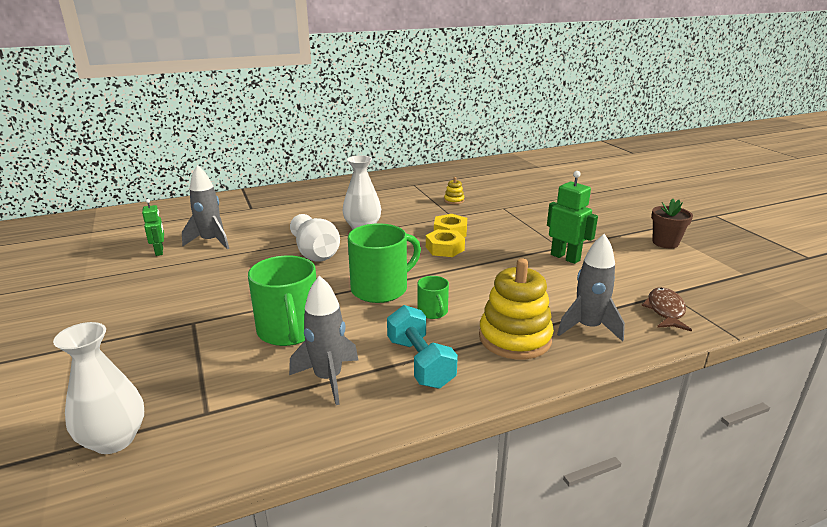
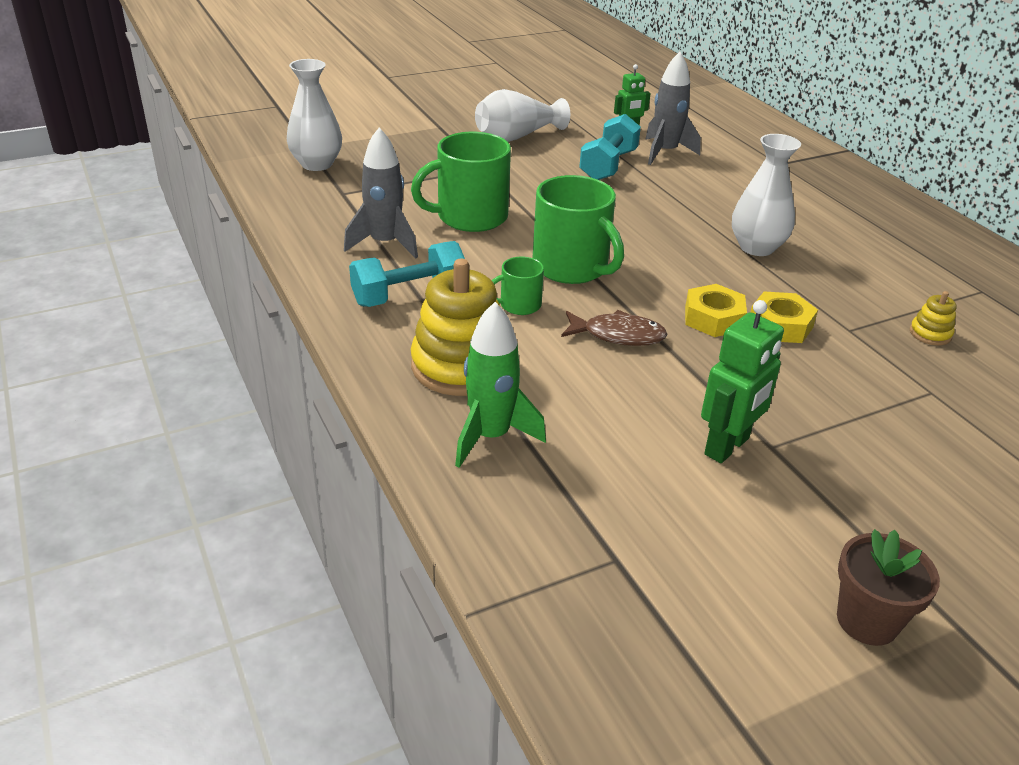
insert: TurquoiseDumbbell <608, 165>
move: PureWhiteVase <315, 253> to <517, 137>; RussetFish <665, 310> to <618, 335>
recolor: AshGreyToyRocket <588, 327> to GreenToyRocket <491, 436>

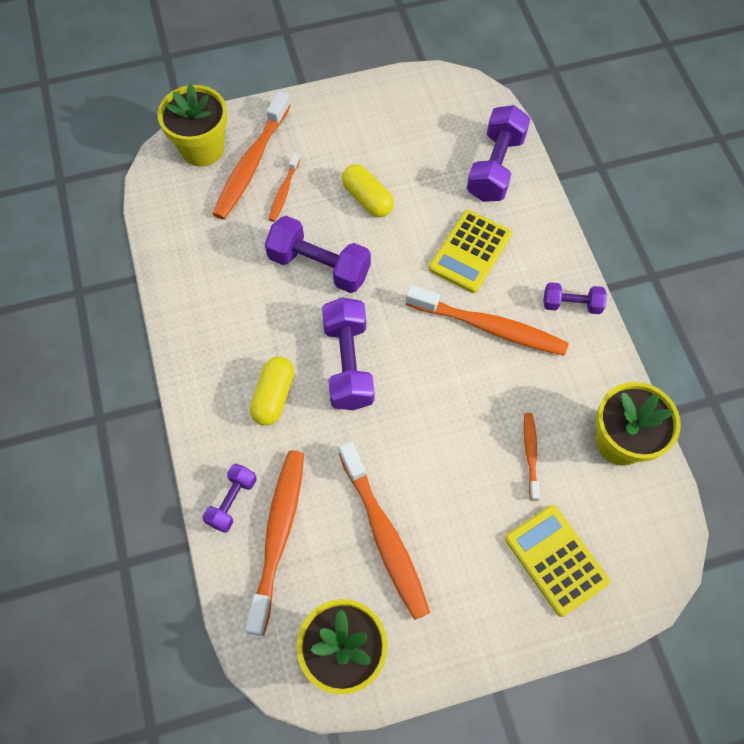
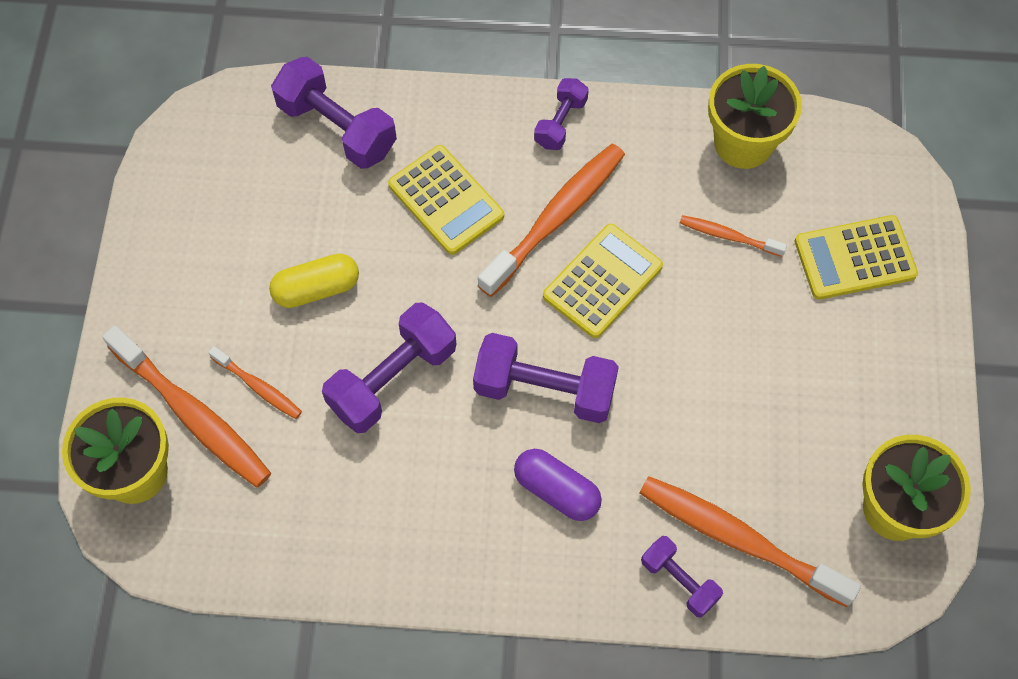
delete: OrangeDentalBrush <384, 535>
insert: GoldenAddingMachine <602, 281>
recolor: GoldenPill <274, 396> to RoyalPurplePill <557, 490>

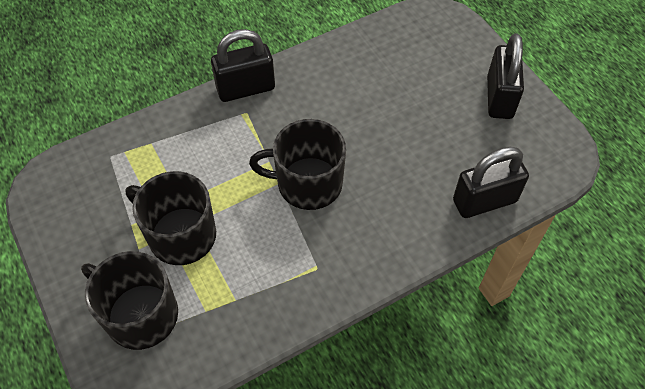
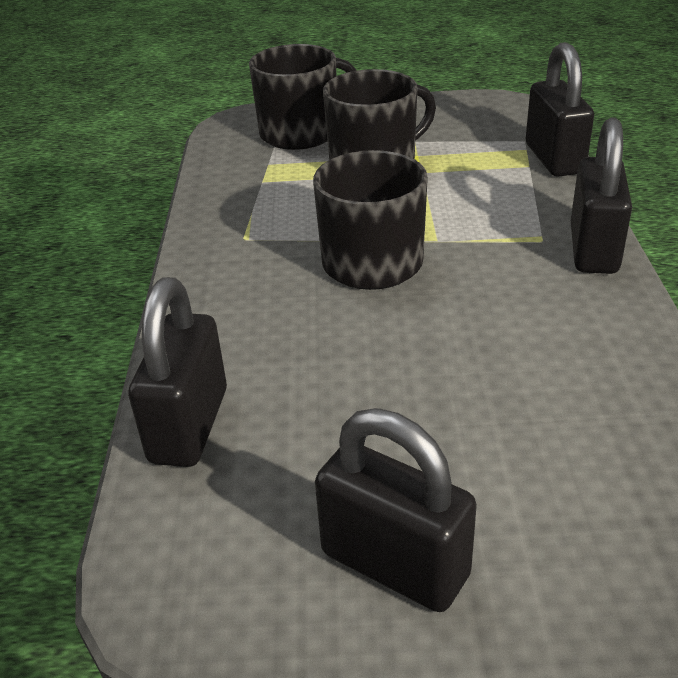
insert: BlackSmallLock <554, 159>

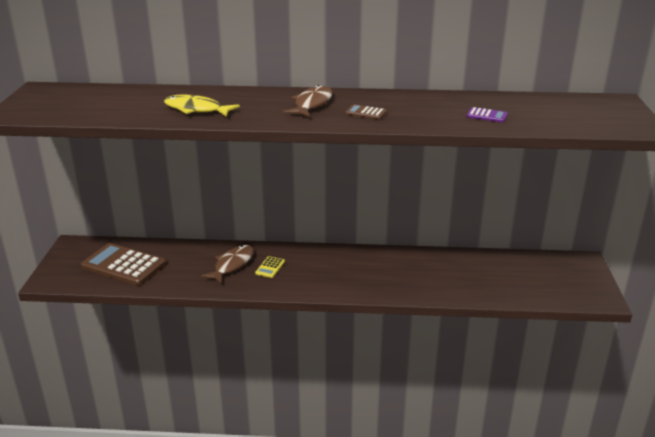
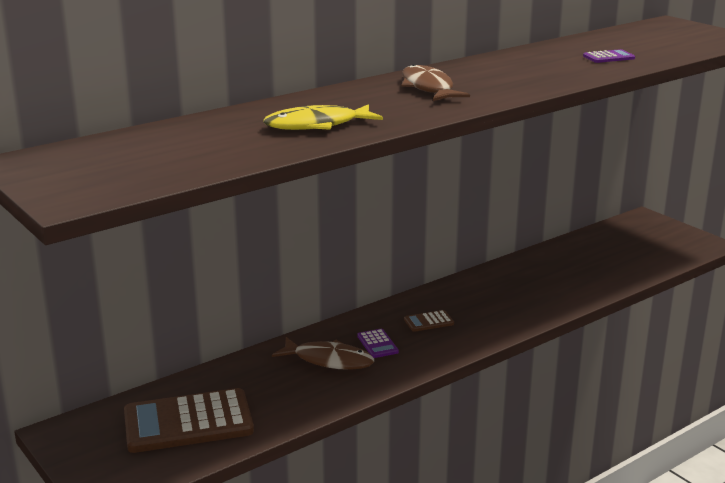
move: RussetAddingMachine <365, 112> to <428, 321>
recolor: GoldenAddingMachine <270, 267> to RoyalPurpleAddingMachine <377, 344>
rotate: RussetFish <232, 265> = <329, 360> 120 degrees clockwise

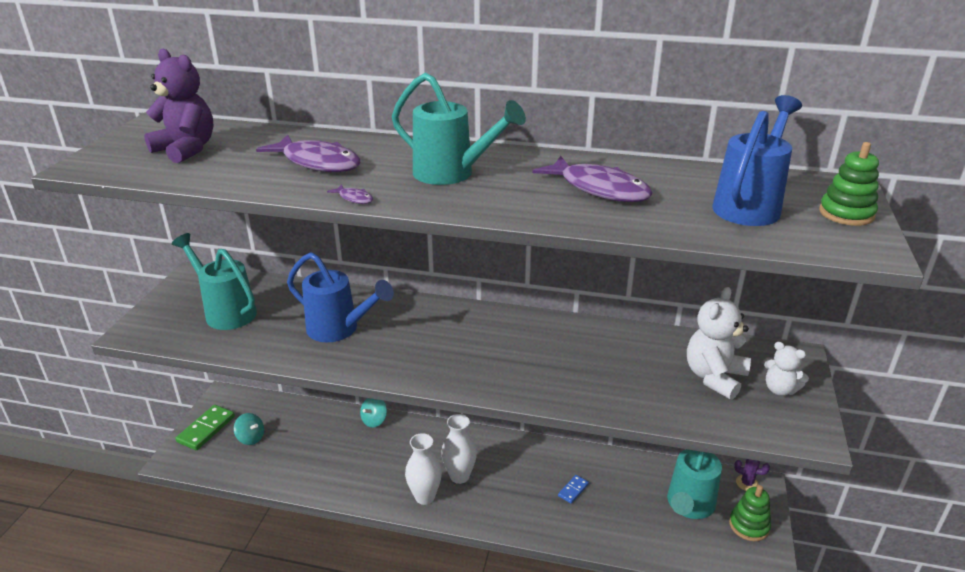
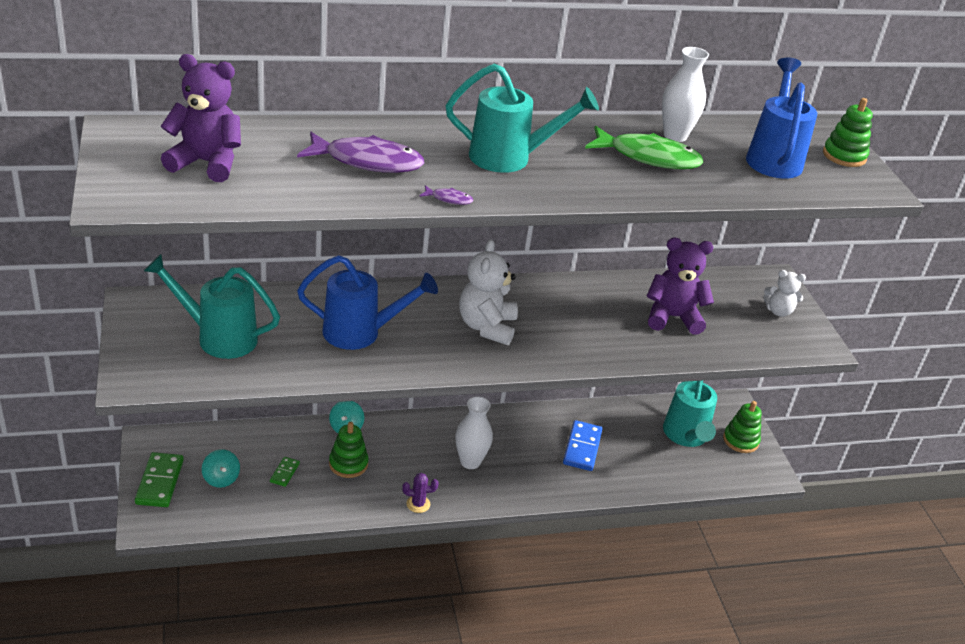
insert: GreenDomino <284, 473>; GreenStackingToy <348, 464>; RoyalPurpleTeddyBear <672, 317>
move: PureWhiteVase <425, 496> to <675, 136>; PureWhiteTeddyBear <714, 377> to <487, 327>; RoyalPurpleCactus <747, 483> to <418, 504>
recolor: RoyalPurpleFish <599, 189> to GreenFish <648, 157>
rotate: TurquoiseToyTop <251, 438> = <221, 478> 60 degrees clockwise
resize: BlueDomino <573, 490> = <582, 448> x1.84

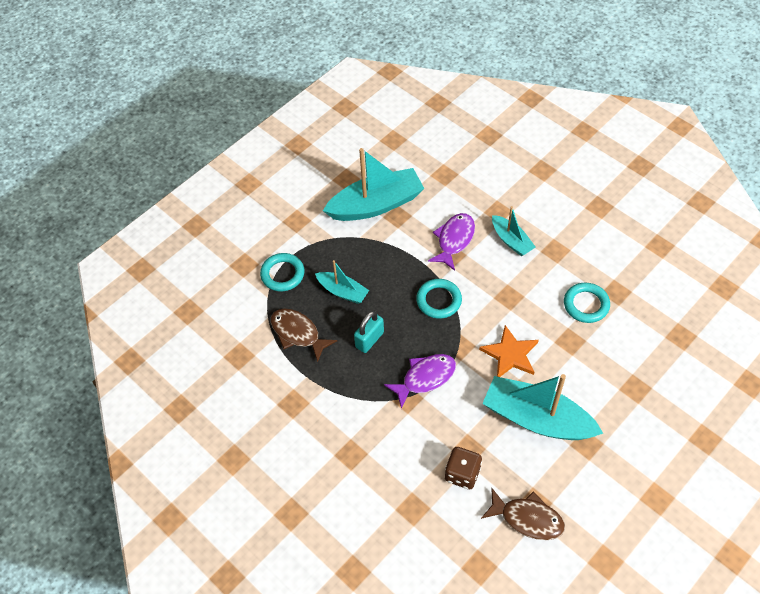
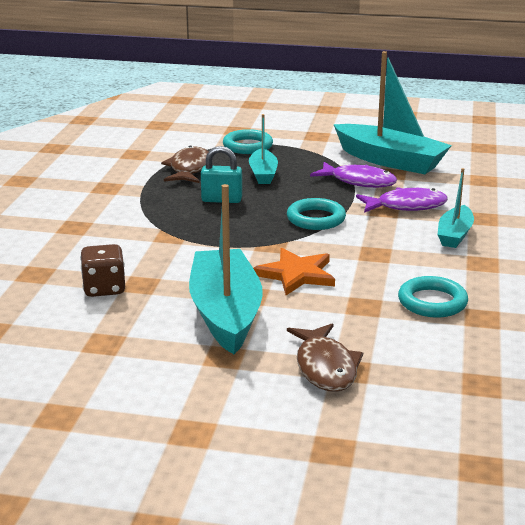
move: RoyalPurpleFish <425, 378> to <359, 181>; RussetFish <527, 518> to <325, 367>

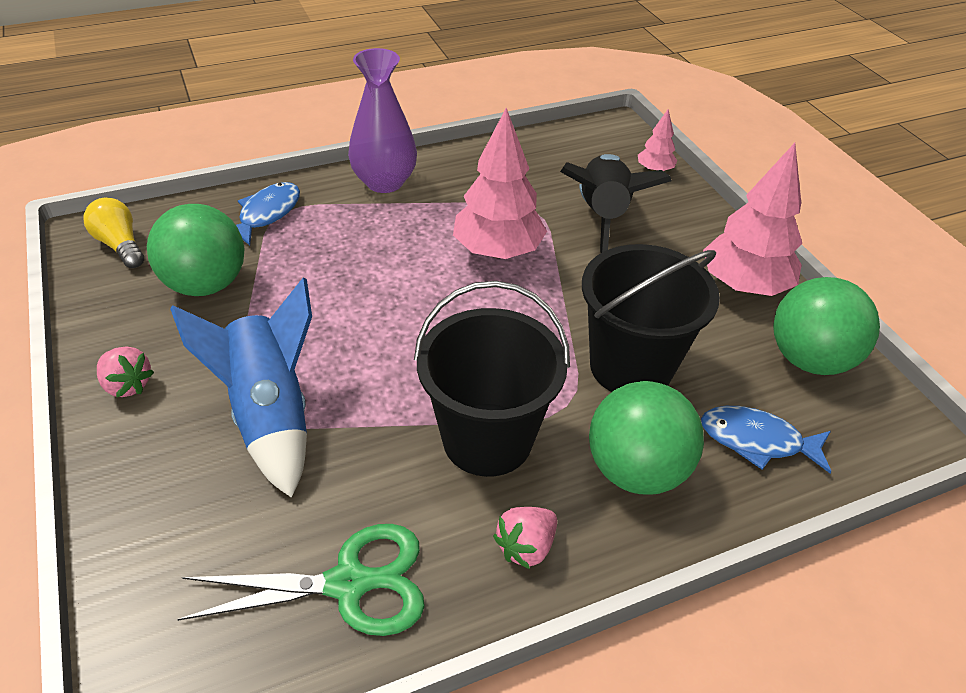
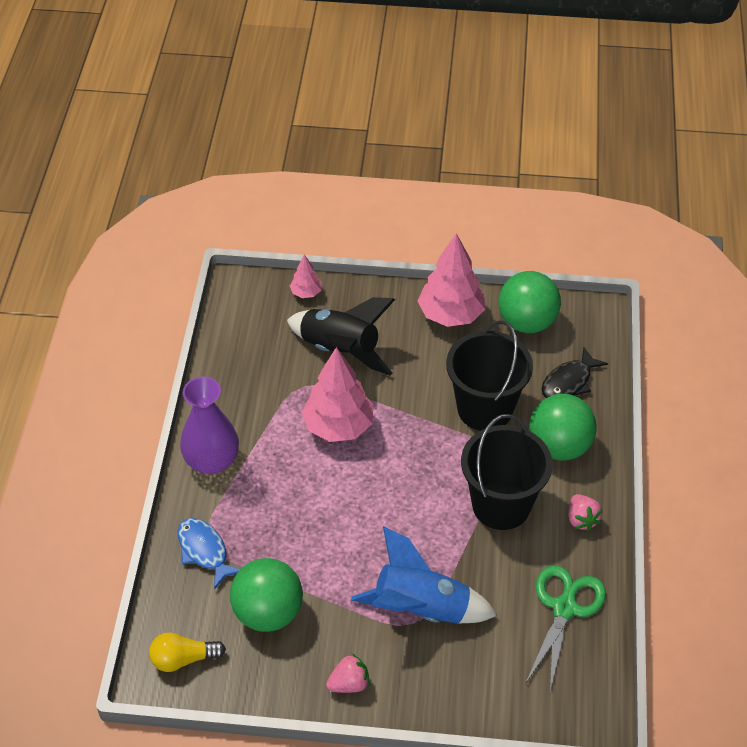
recolor: BlueFish <757, 441> to BlackFish <569, 382>

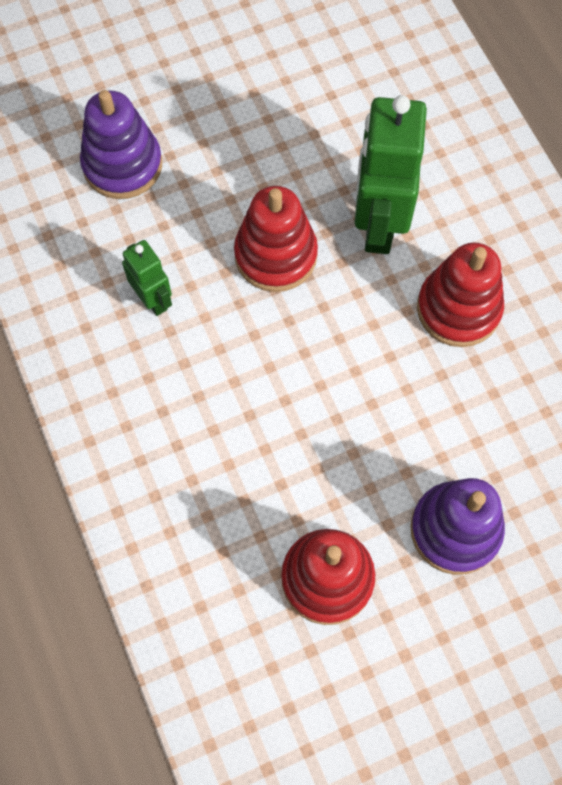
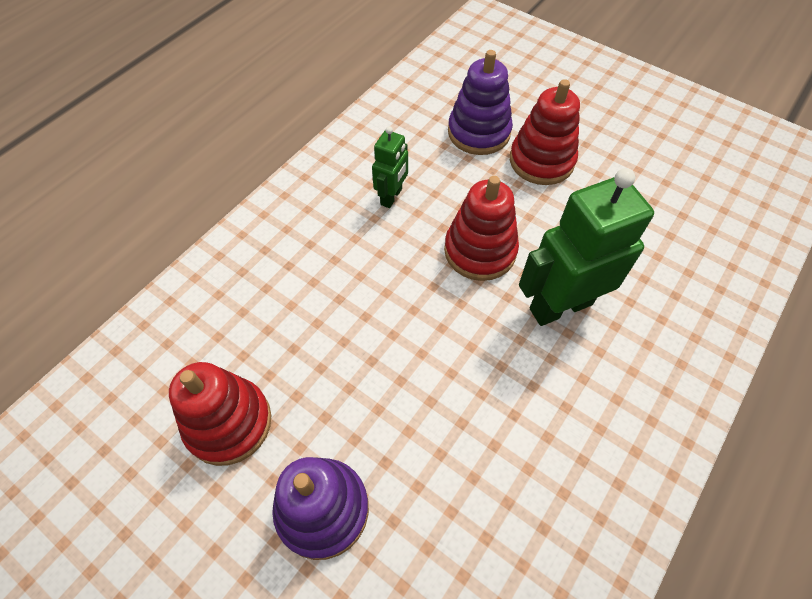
move: RedStackingToy <458, 309> to <541, 161>

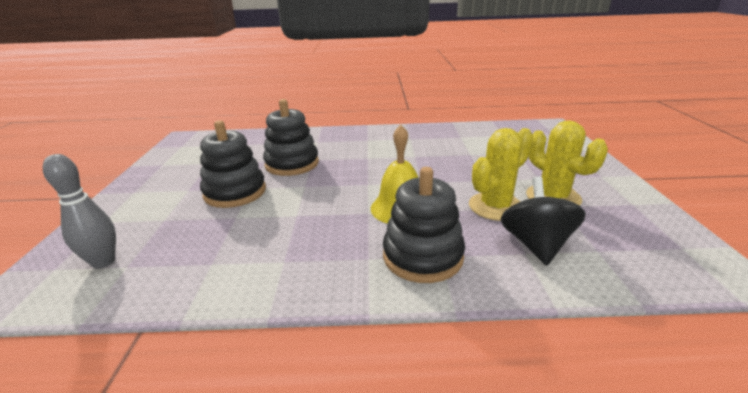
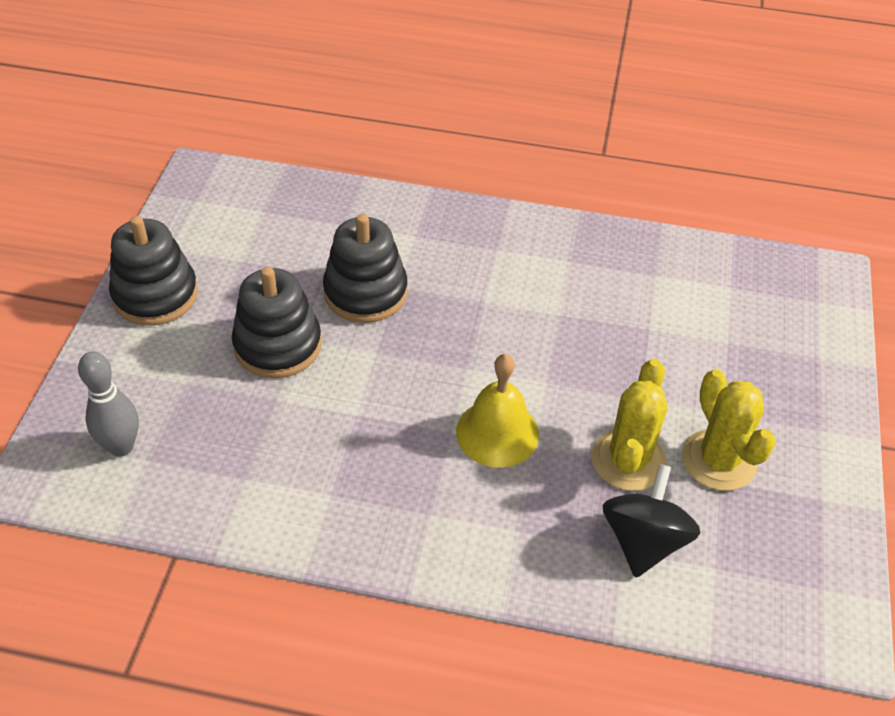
move: BlackStackingToy <422, 256> to <155, 295>
rotate: GoldenCactus <495, 206> = <628, 460> 45 degrees counterclockwise

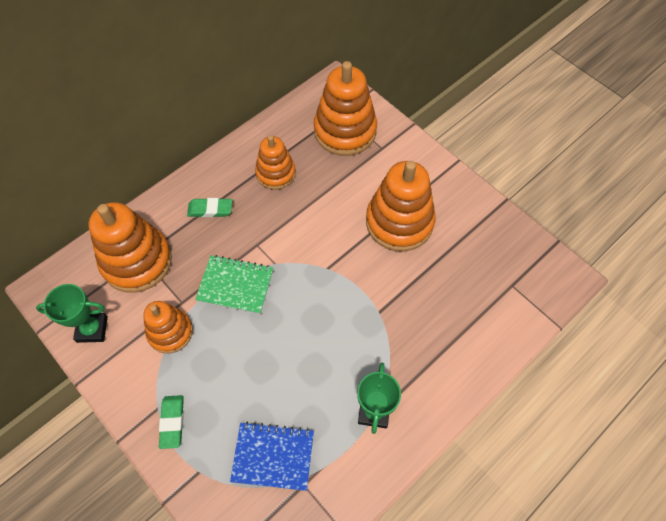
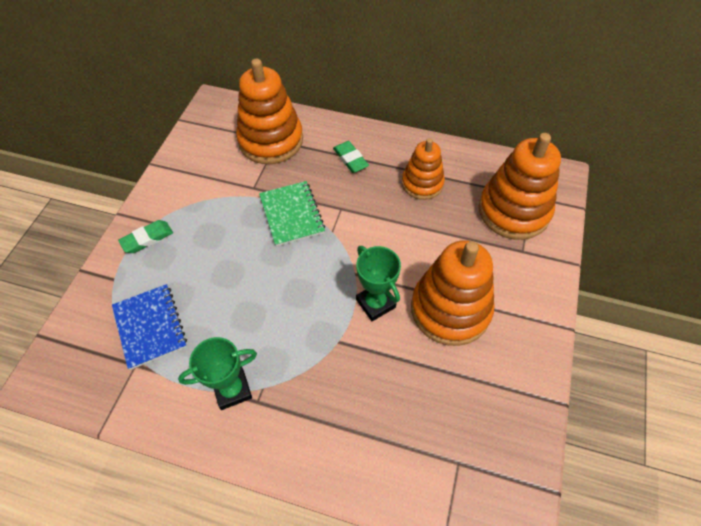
delete: OrangeStackingToy <170, 332>
move: GreenTrophy <92, 329> to <375, 303>

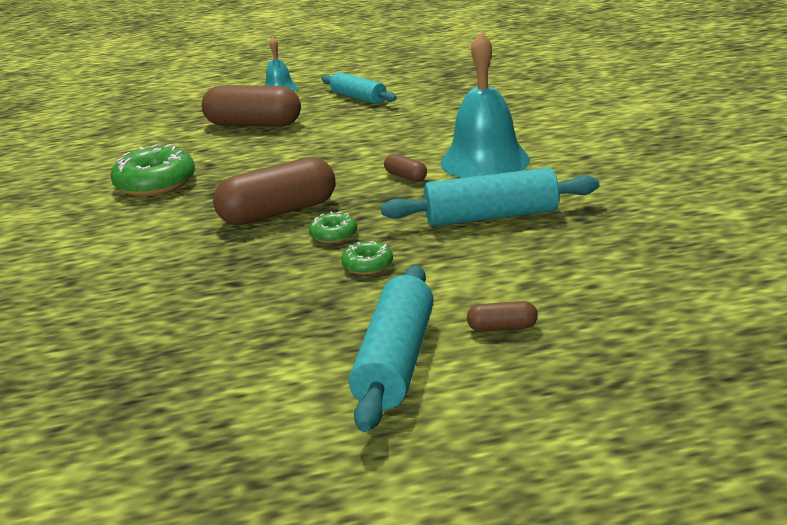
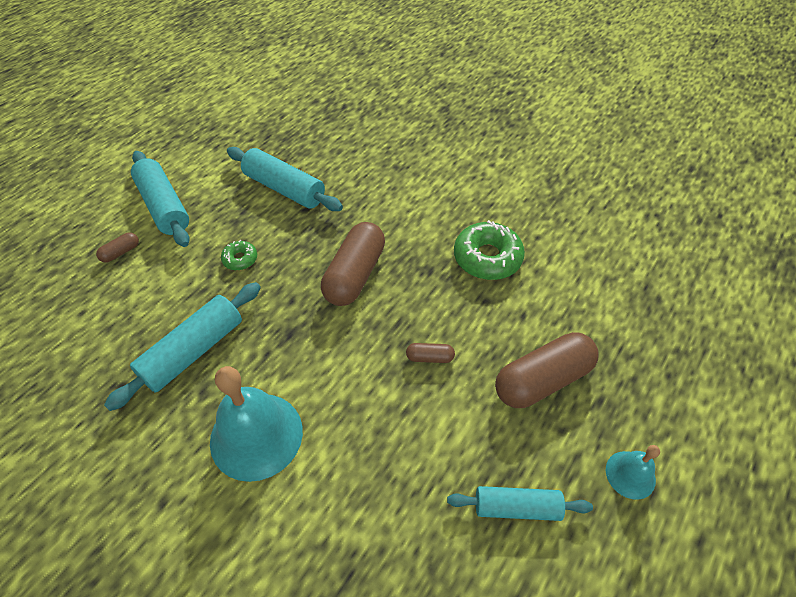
delete: GreenGlazedDonut <333, 235>
insert: TurquoiseRollingPin <284, 189>
move: RussetPill <405, 177> to <430, 357>

